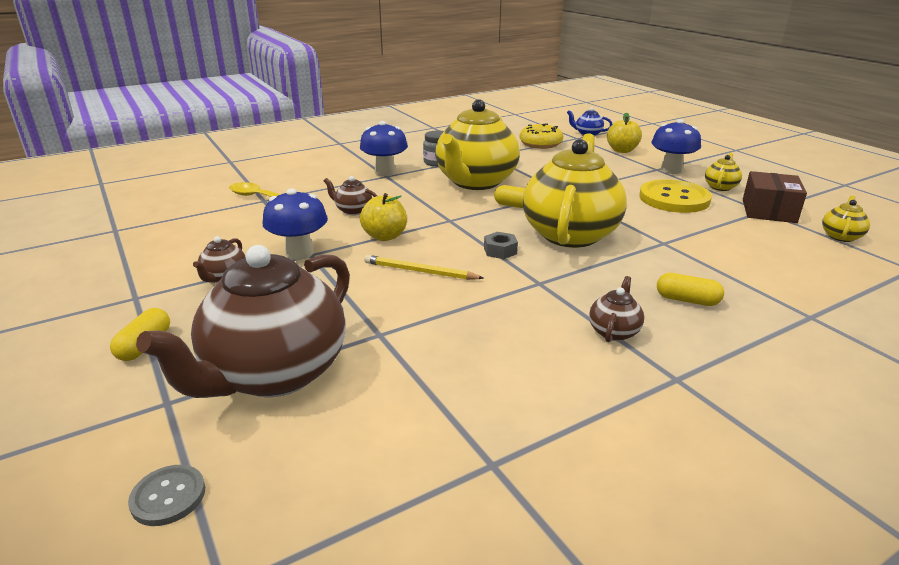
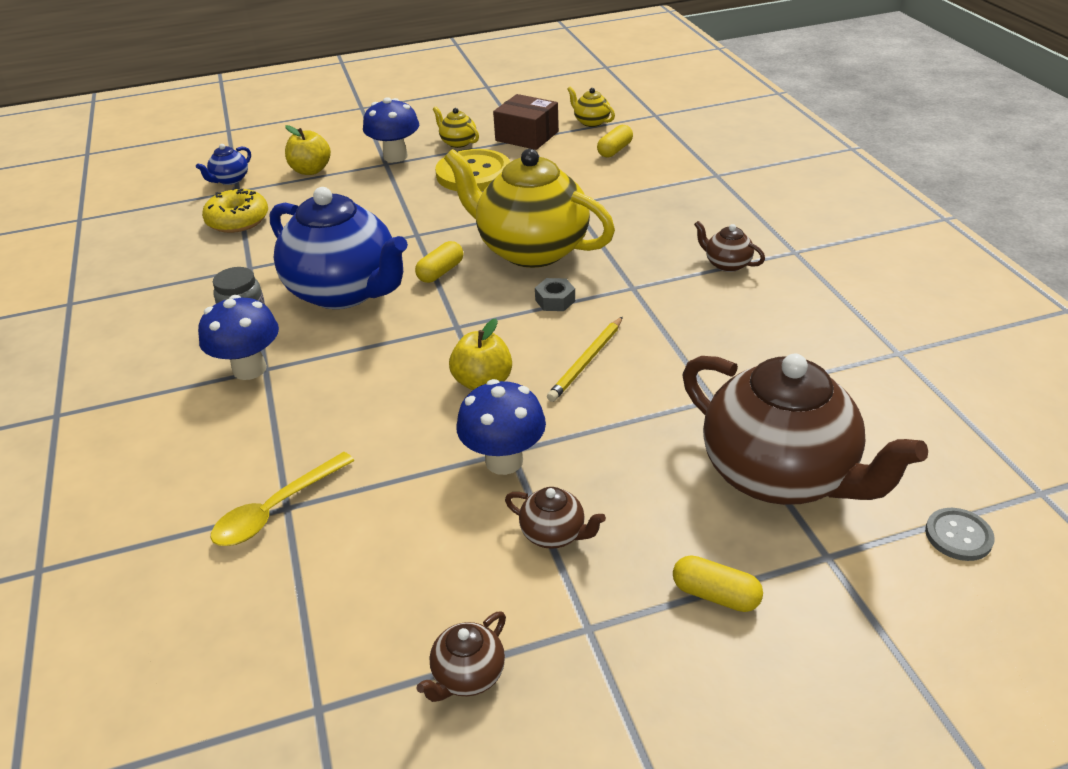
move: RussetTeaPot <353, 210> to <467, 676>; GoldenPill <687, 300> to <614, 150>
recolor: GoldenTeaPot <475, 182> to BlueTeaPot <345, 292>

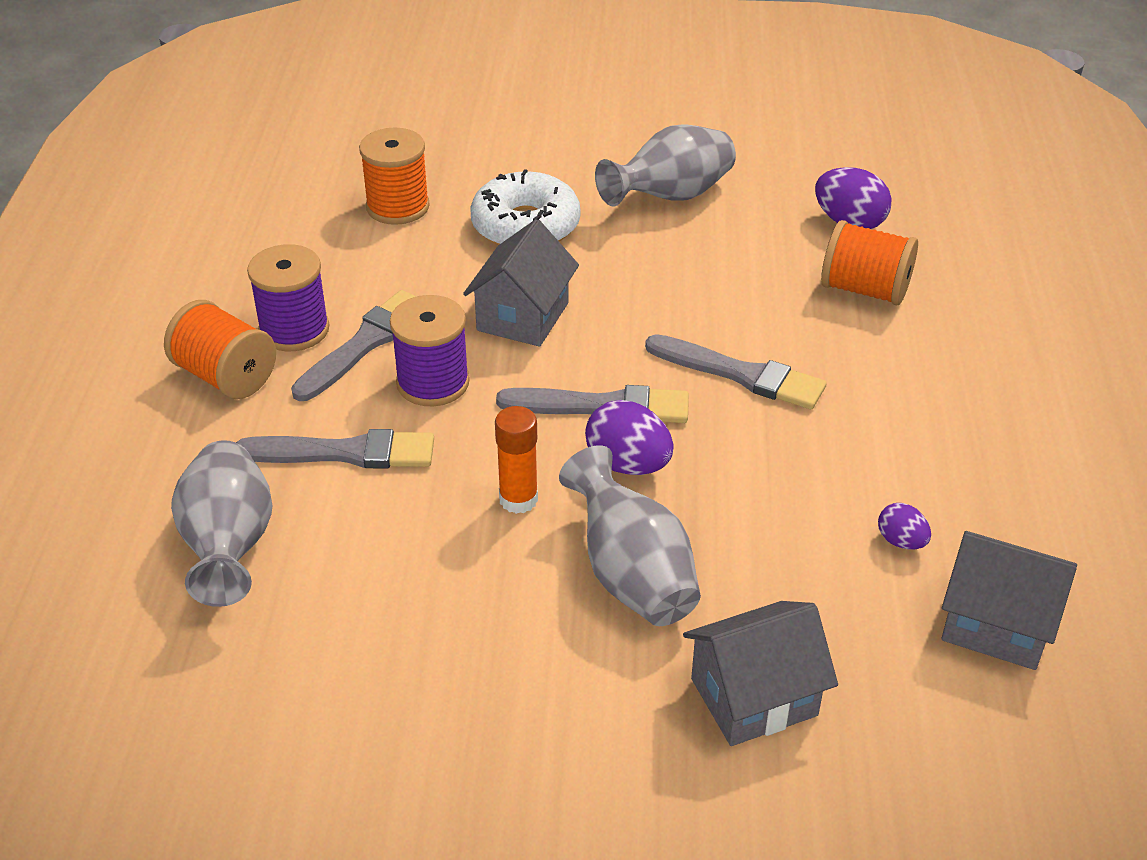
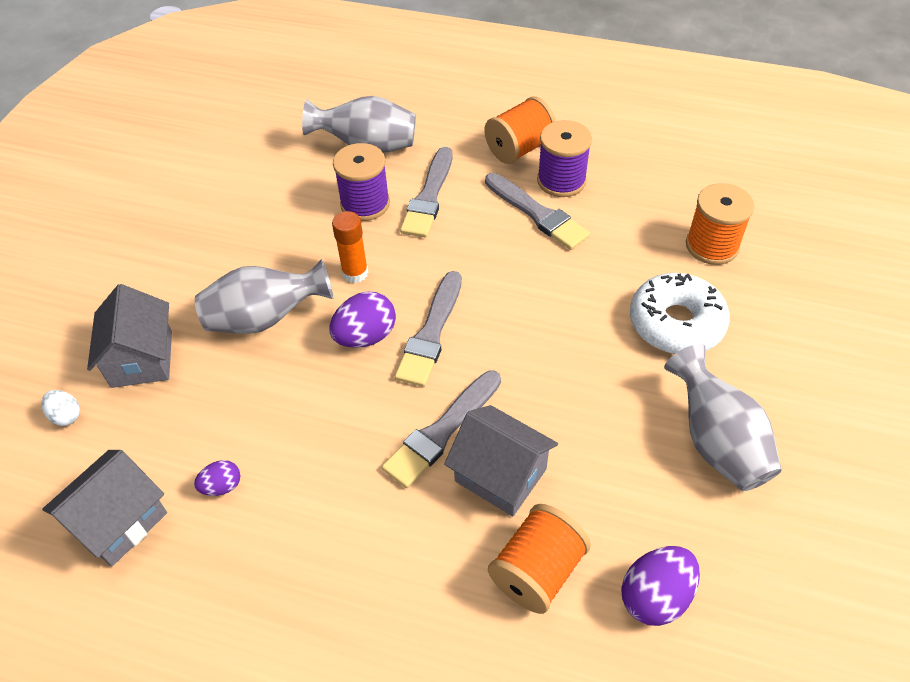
insert: PureWhiteToyEgg <66, 416>
move: RoyalPurpleReelOfThread <433, 383> to <365, 204>; AshGreyCottage <523, 317> to <500, 475>

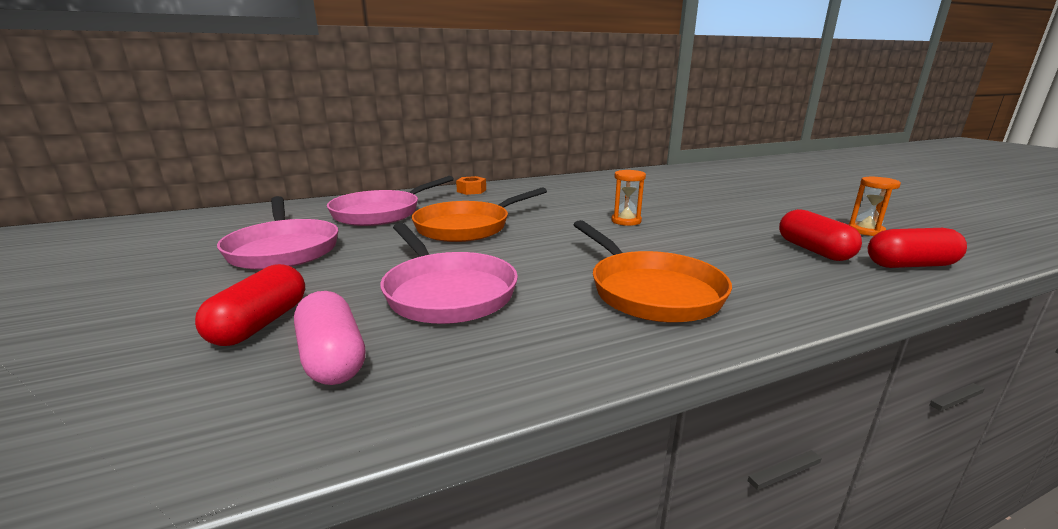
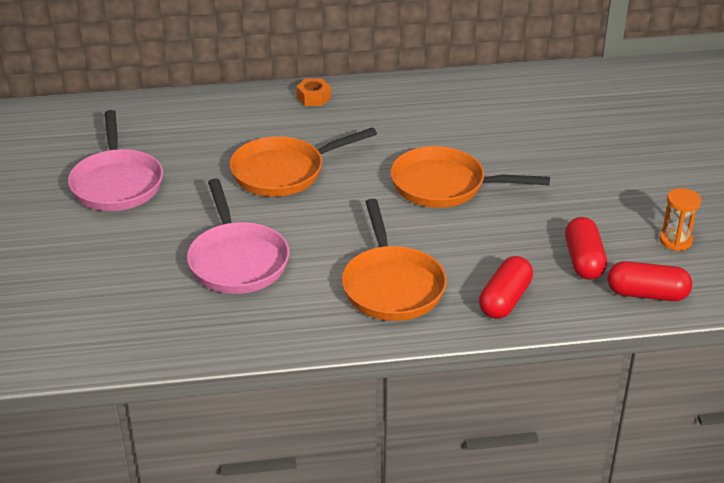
delete: PinkPill <332, 358>; PinkFryingPan <381, 213>
move: RedPill <260, 324> to <505, 300>
replace: OrangeSandglass <626, 221> to OrangeFryingPan <444, 185>

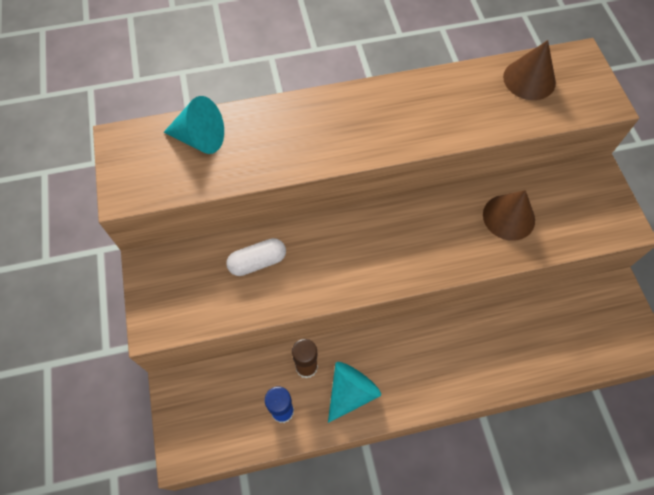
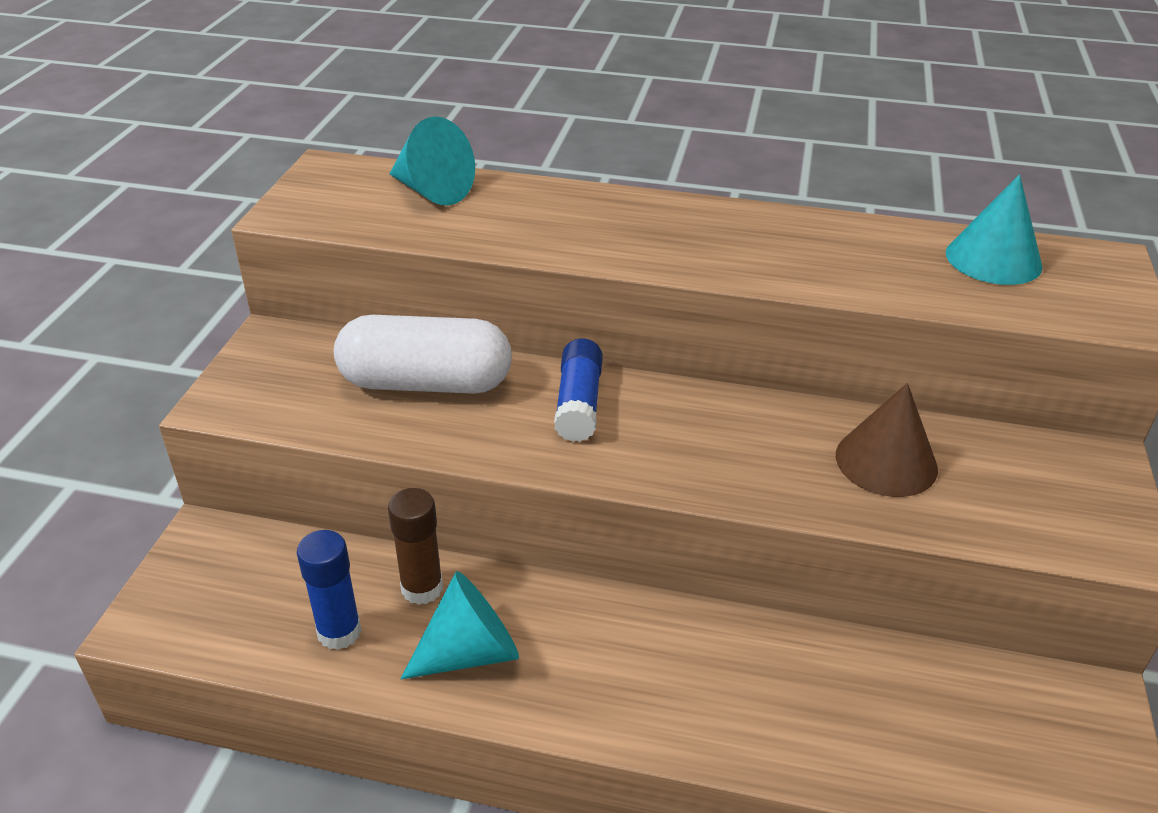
insert: BlueGlueStick <579, 403>
recolor: RussetSolidCone <529, 79> to TurquoiseSolidCone <993, 259>
resize: PureWhitePill <257, 262> = <426, 383> x1.69

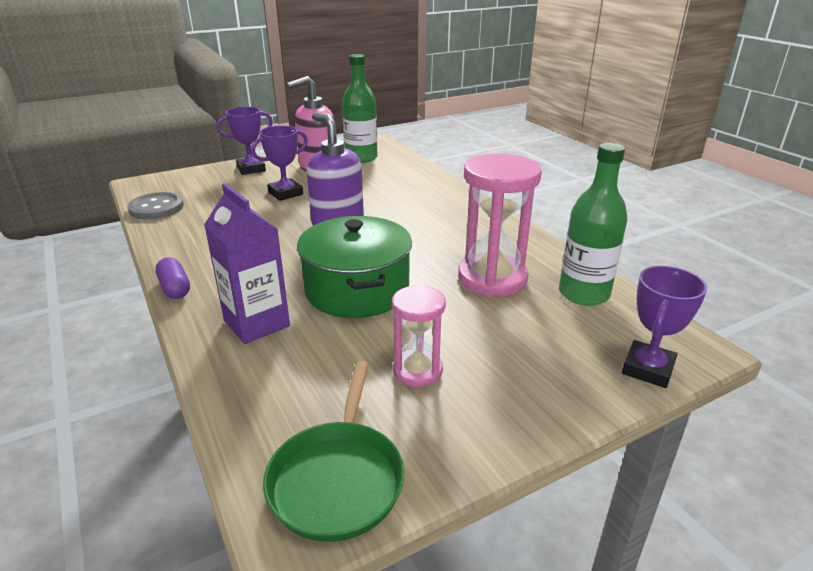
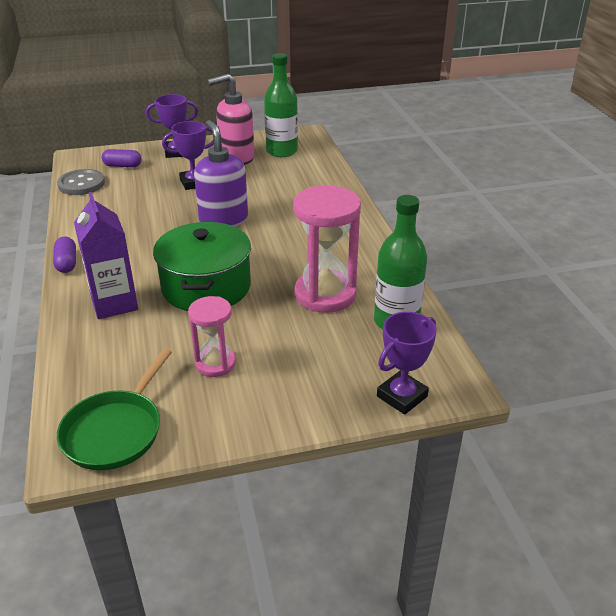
insert: RoyalPurplePill <122, 166>

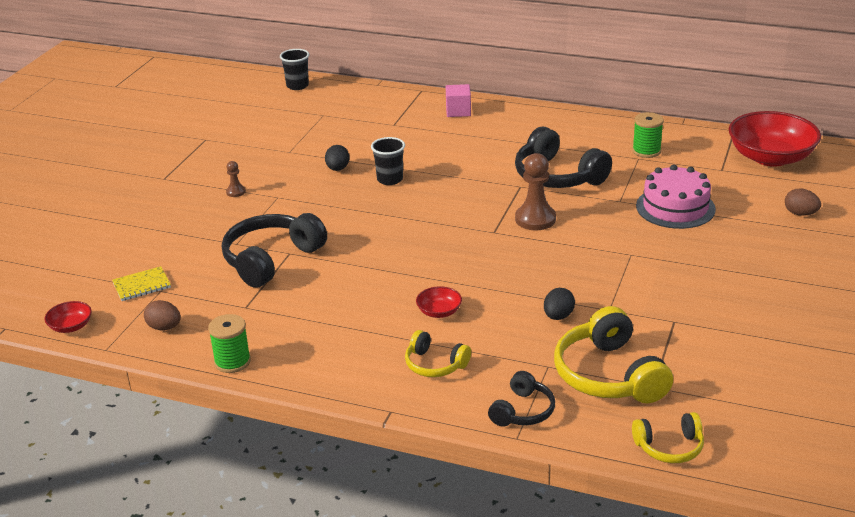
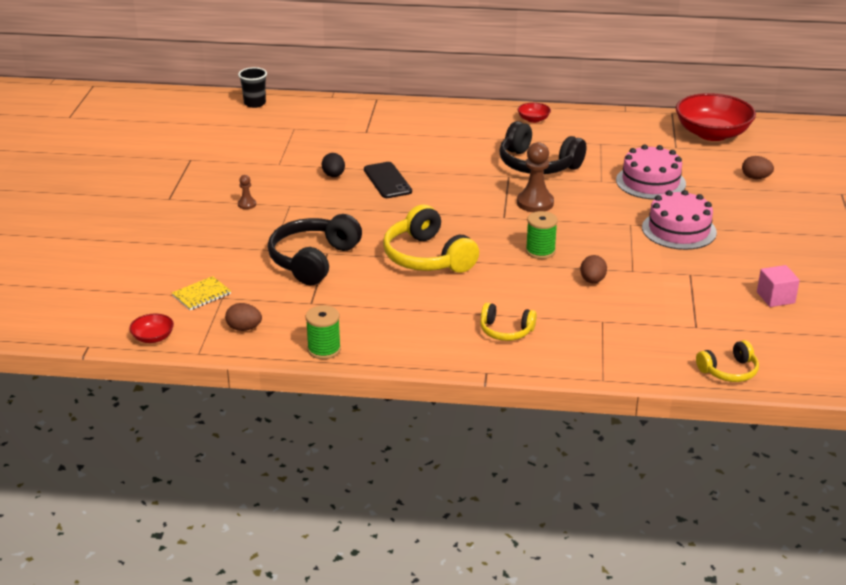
delete: BlackOverEarHeadphones <522, 411>
insert: PinkLayerCake <679, 230>
move: RedBowl <439, 312> to <533, 119>; PinkBlock <458, 111> to <775, 297>; GoldenOverEarHeadphones <609, 375> to <427, 257>; GreenReelOfThread <646, 151> to <540, 251>
replace: BlackTumbler <390, 179> to BlackMobilePhone <387, 181>
recolor: BlackToyEgg <558, 316> to RussetToyEgg <592, 280>

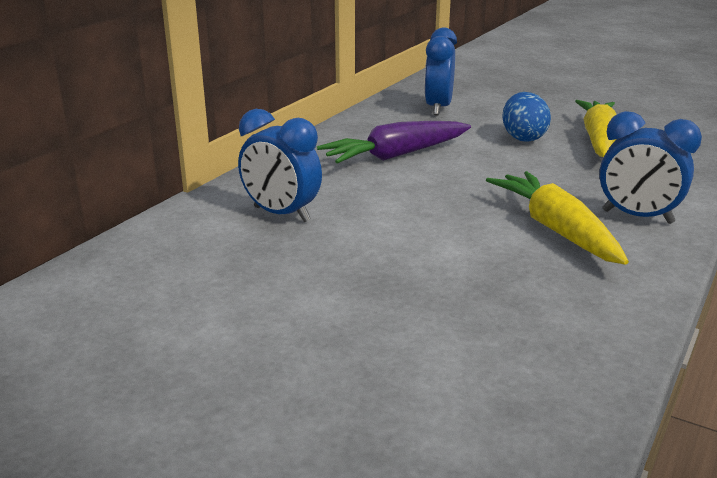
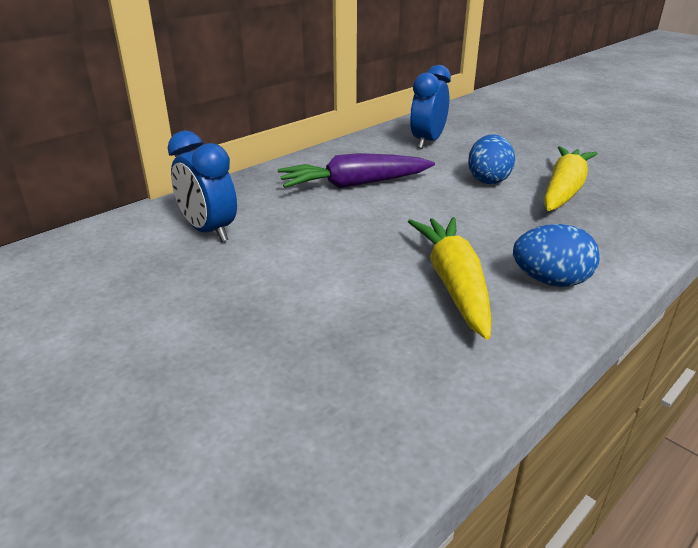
replace: BlueAlarmClock <637, 217> to BlueToyEgg <550, 281>

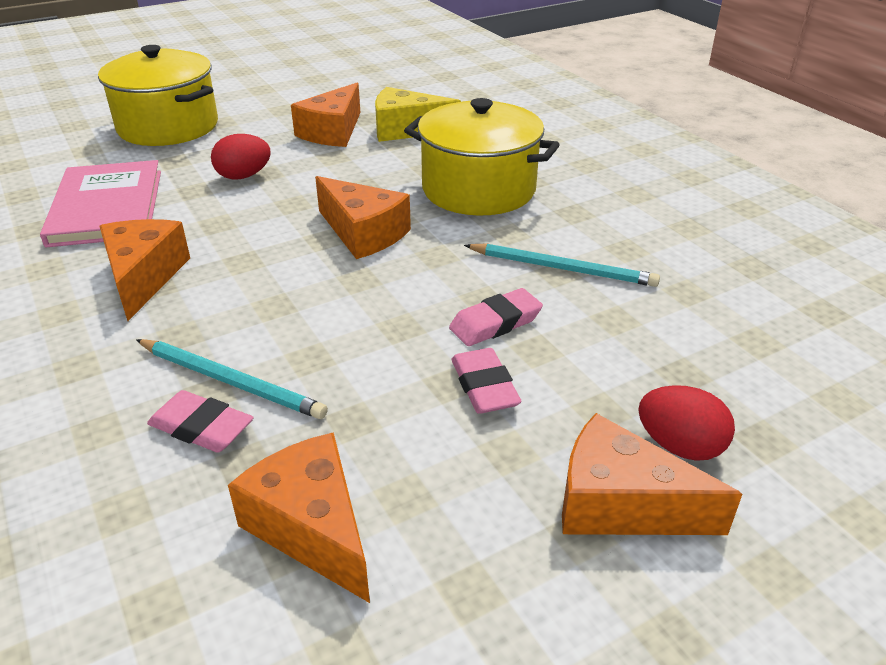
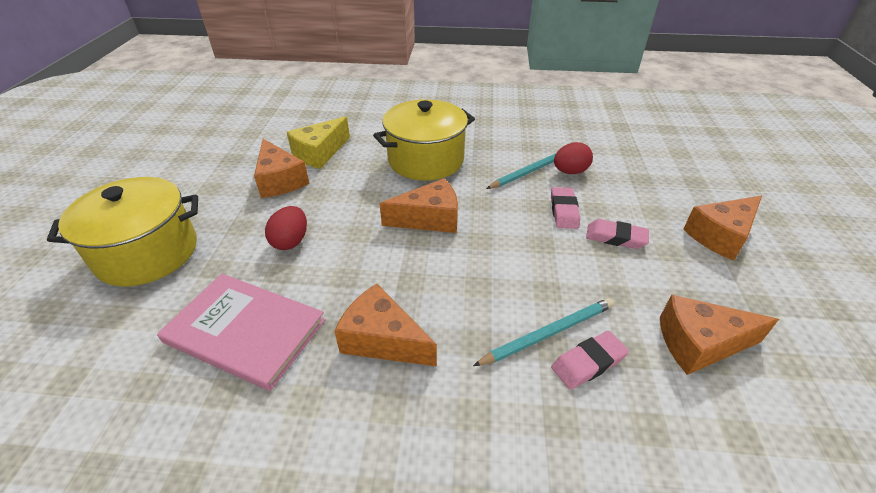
move: RedToyEgg <679, 446> to <570, 172>

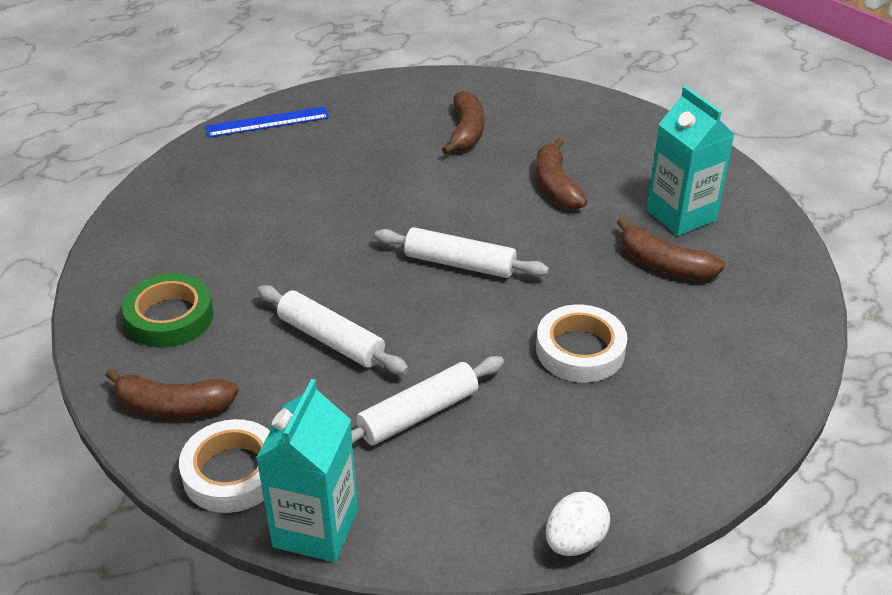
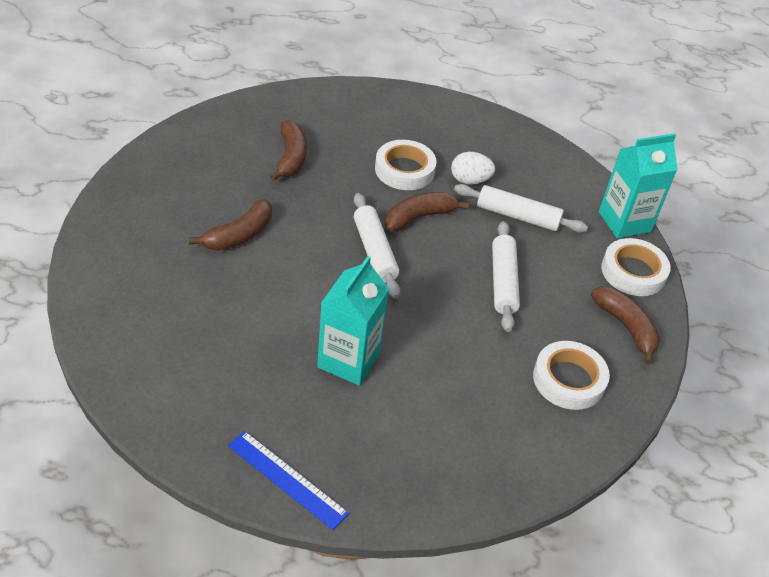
move: RussetToyBanana <466, 132> to <419, 217>; PureWhiteToyEgg <575, 541> to <469, 180>; TurquoiseJuiceCarton <681, 215> to <348, 360>
recolor: GreenStickyTape <170, 317> to PureWhiteStickyTape <568, 380>

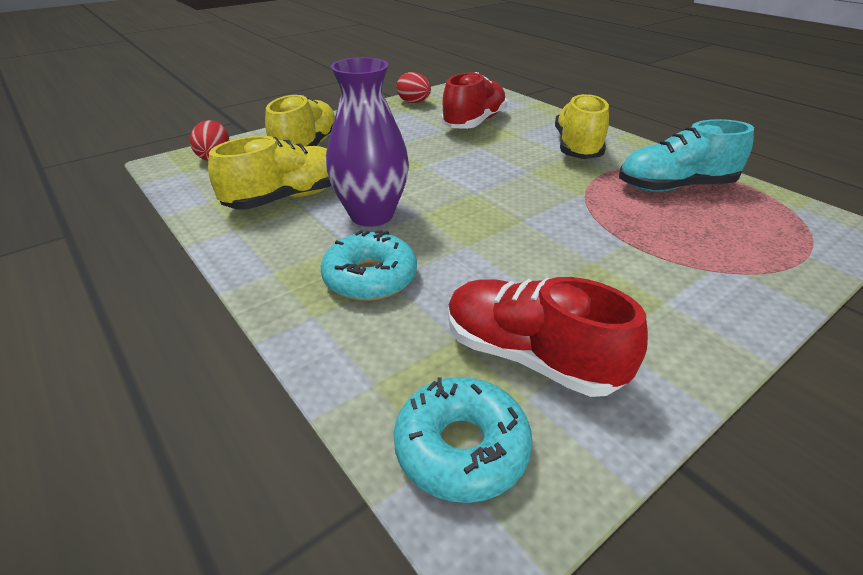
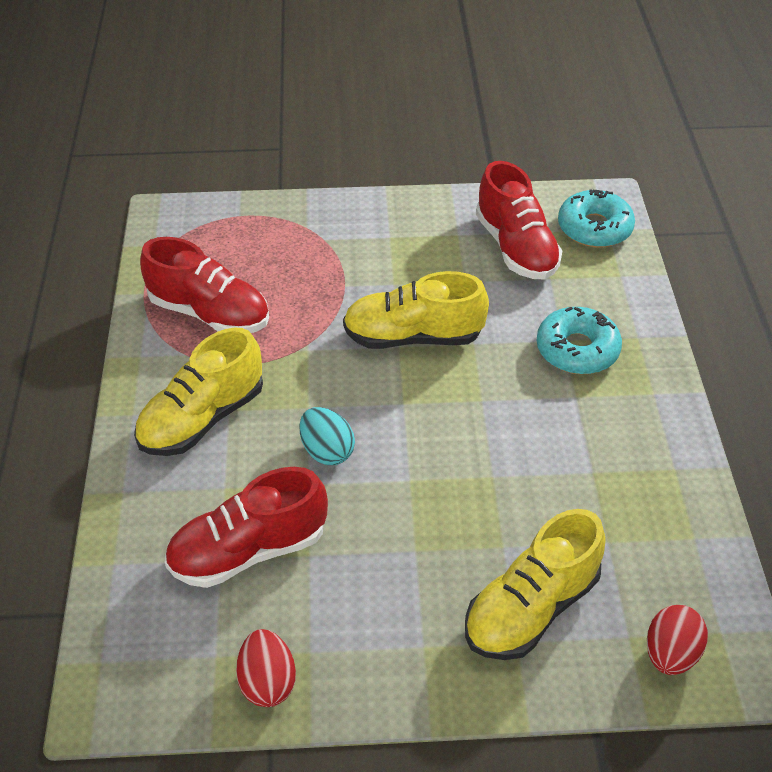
delete: RoyalPurpleVase <371, 215>
insert: TurquoiseToyEgg <327, 451>
move: GoldenShoe <287, 198> to <413, 337>
recolor: TurquoiseShoe <674, 187> to RedShoe <209, 313>

